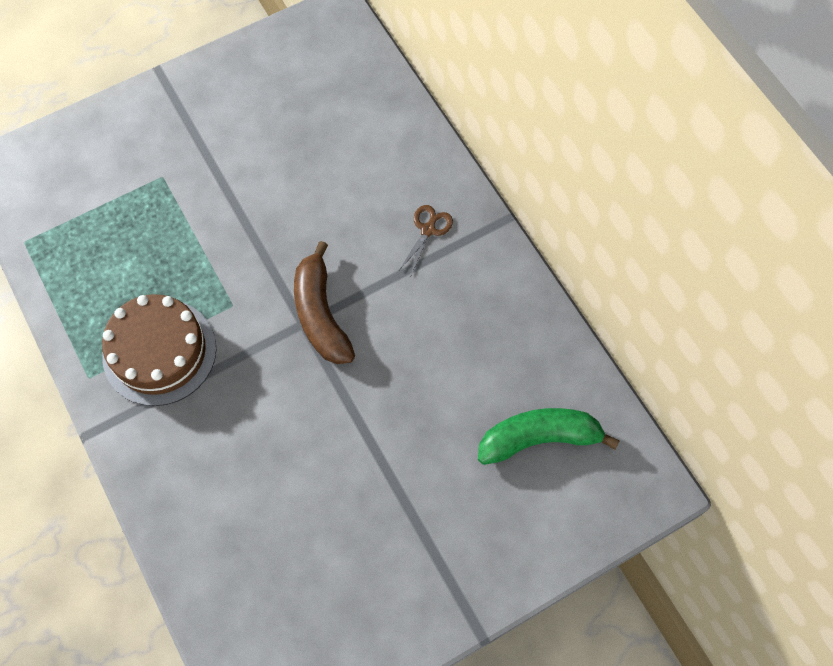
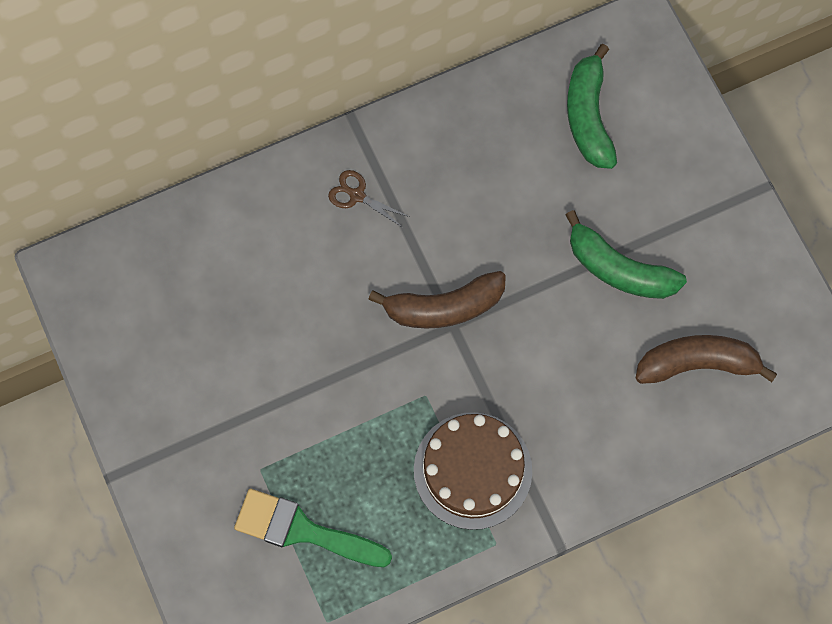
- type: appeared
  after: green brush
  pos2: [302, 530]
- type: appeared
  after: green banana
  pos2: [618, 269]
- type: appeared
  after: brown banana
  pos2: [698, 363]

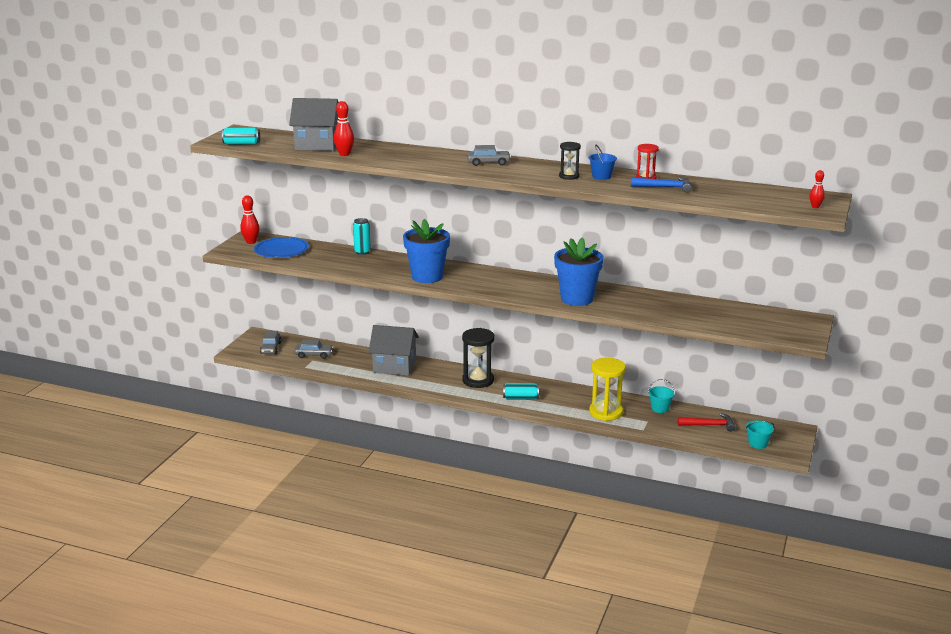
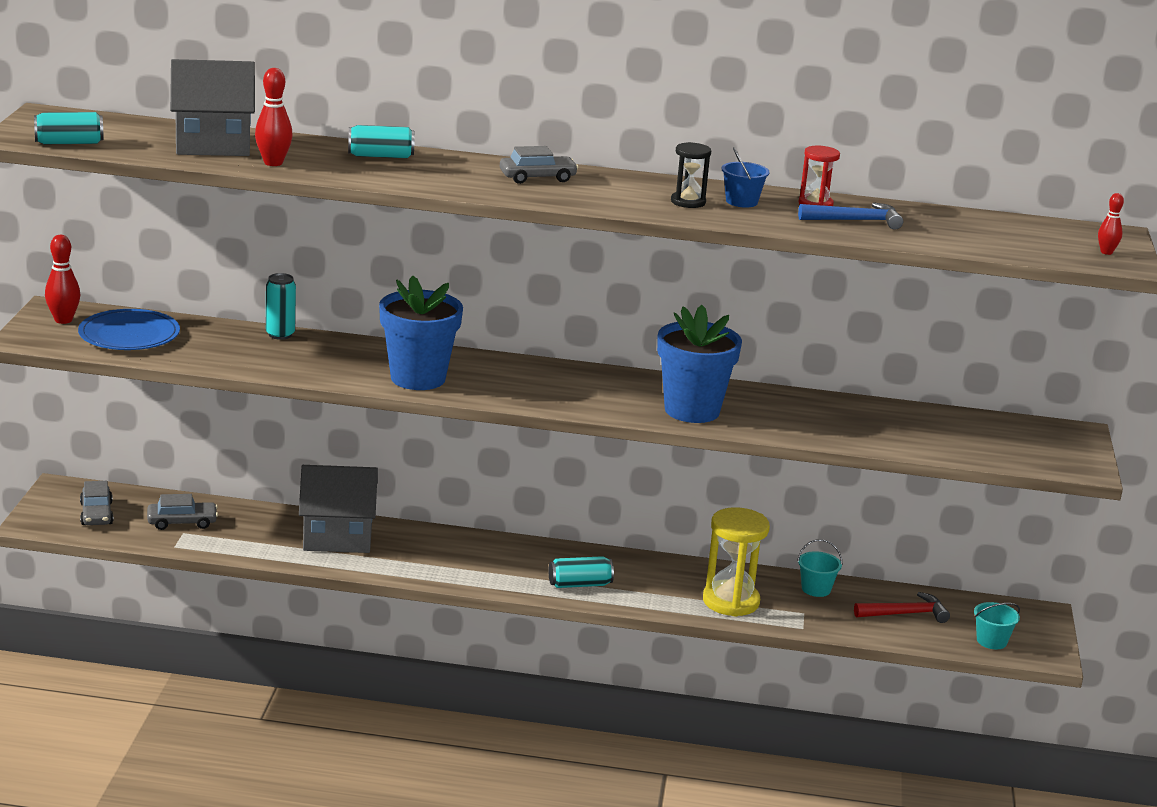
- type: missing
  before: black hourglass
  pos1: [478, 380]
- type: appeared
  after: turquoise can
  pos2: [380, 156]

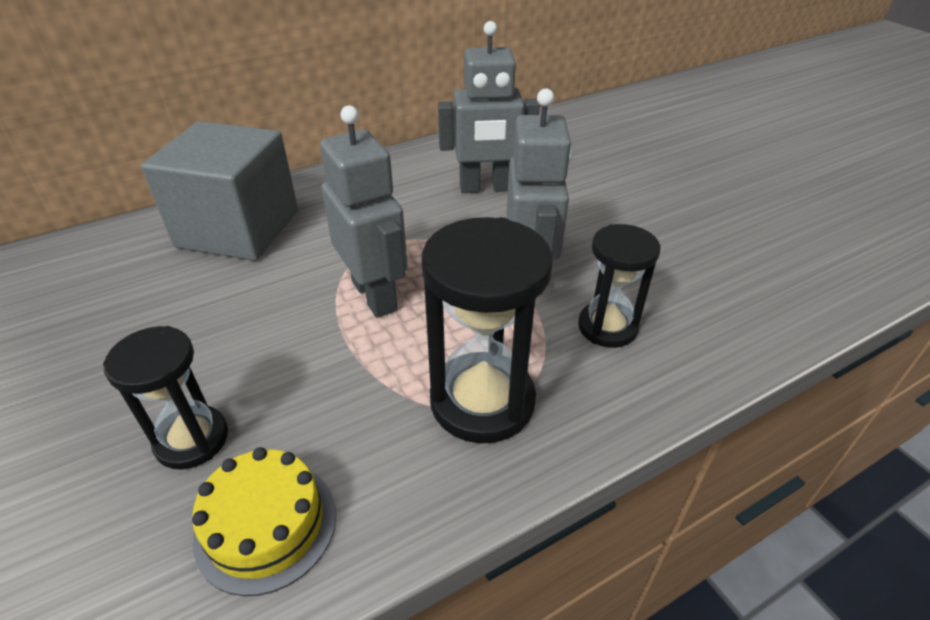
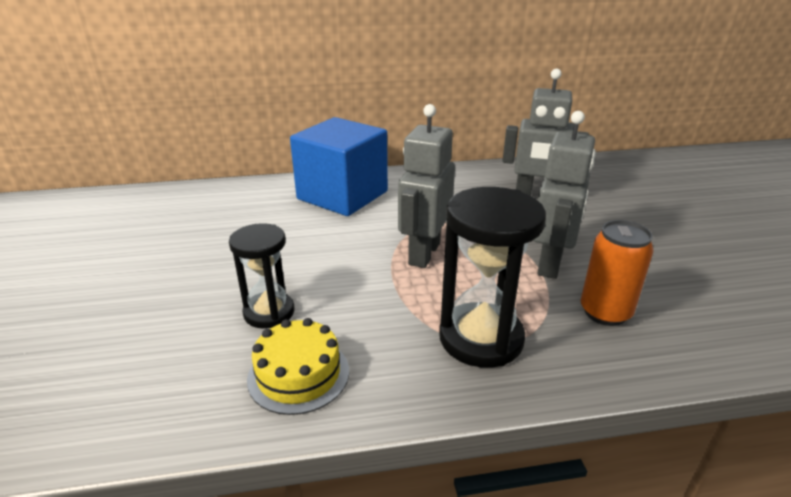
- type: colour
  before: grey cube
  after: blue cube
  pos1: [238, 229]
  pos2: [342, 195]
- type: spun
  before: grey robot
  pos1: [375, 295]
  pos2: [423, 253]
  turn: -150
- type: exchanged
  before: black hourglass
  after: orange can
  pos1: [607, 327]
  pos2: [605, 312]

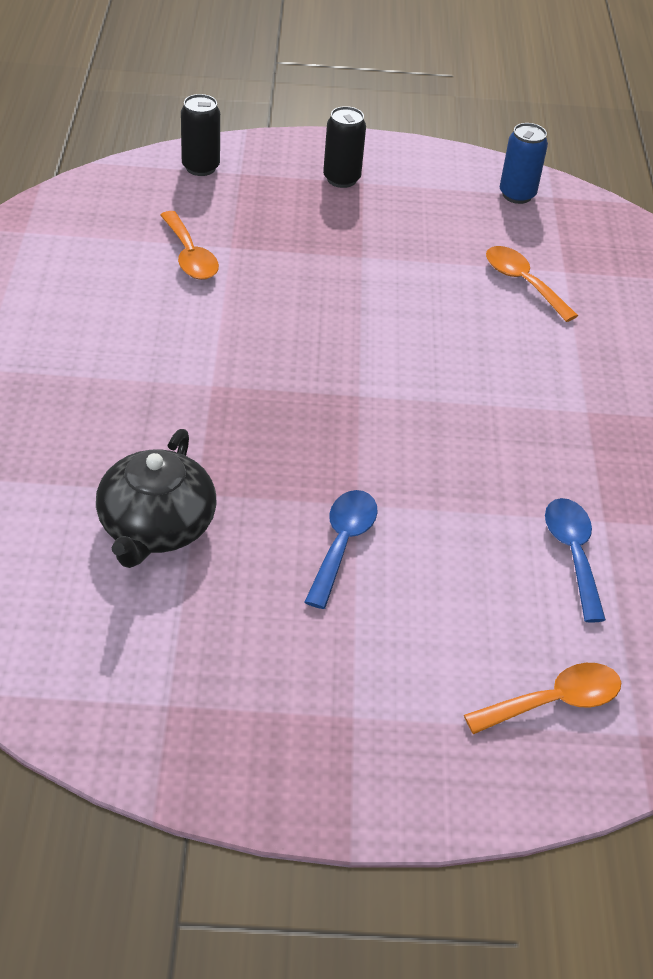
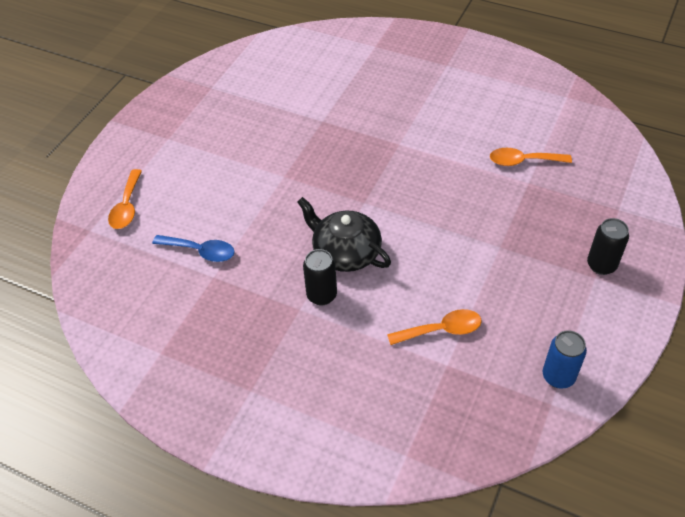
- type: relocated
  before: black teapot
  pos1: [156, 526]
  pos2: [345, 252]
- type: relocated
  before: black can
  pos1: [200, 167]
  pos2: [321, 295]
- type: missing
  before: blue spoon
  pos1: [342, 543]

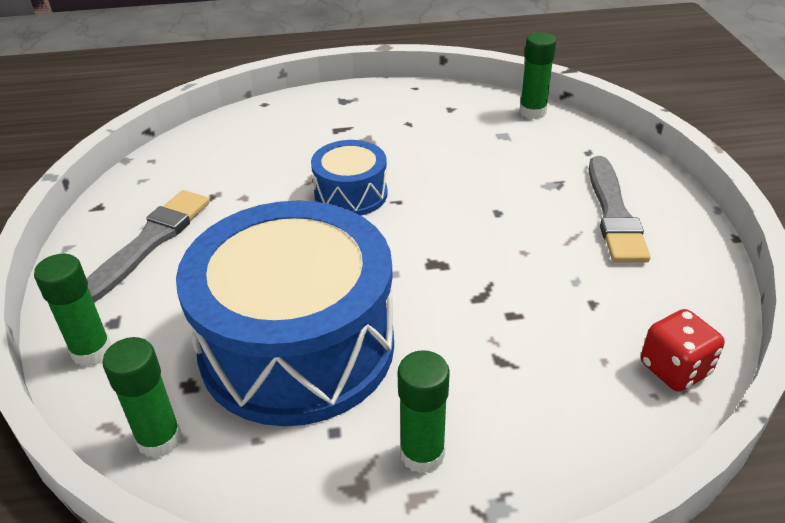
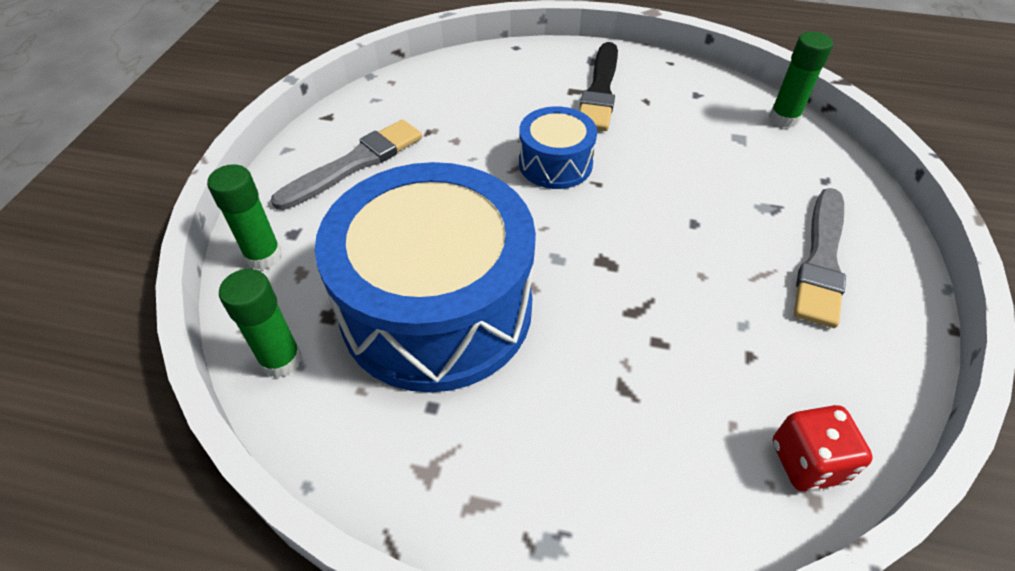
- type: missing
  before: green glue stick
  pos1: [422, 454]
- type: appeared
  after: black brush
  pos2: [600, 91]

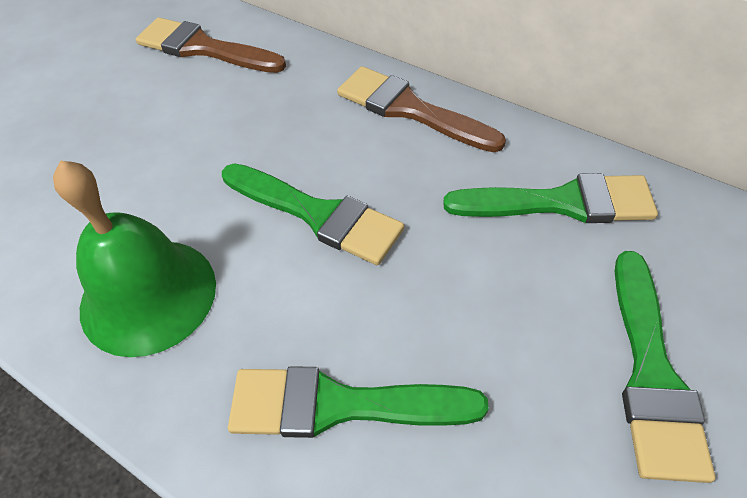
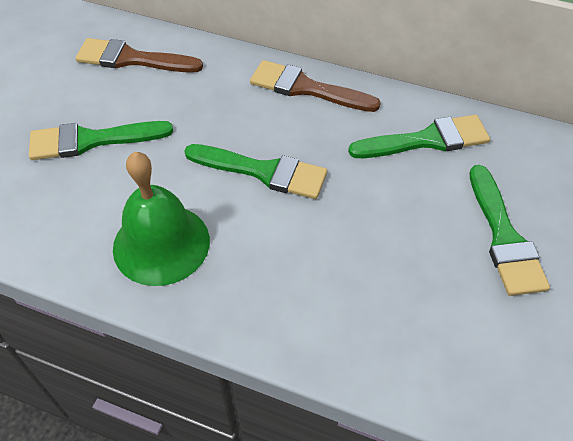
- type: relocated
  before: green brush
  pos1: [339, 405]
  pos2: [91, 140]

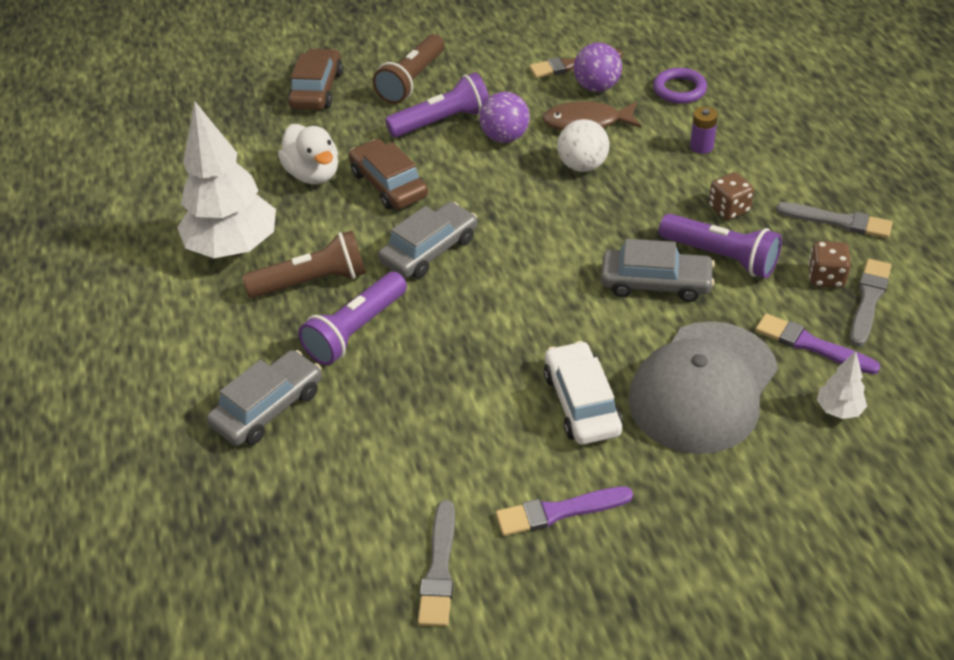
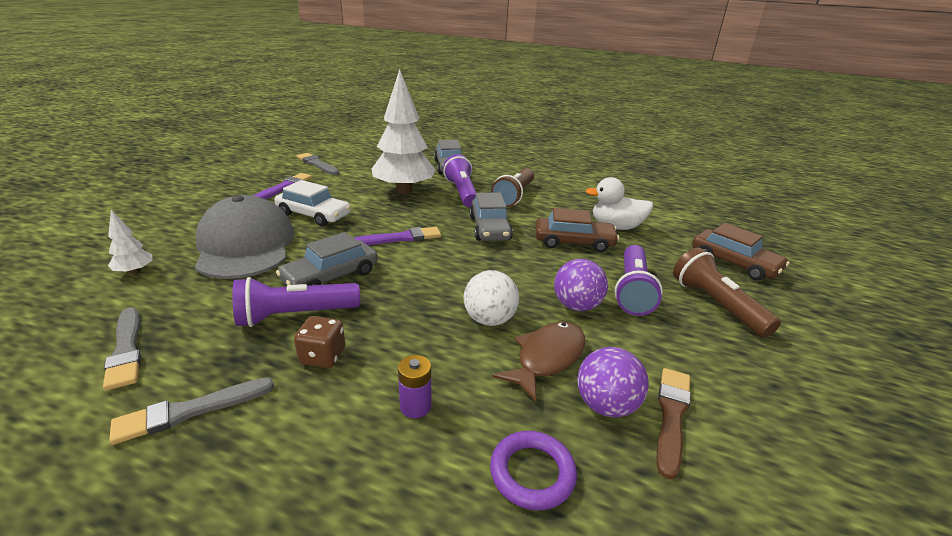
- type: relocated
  before: white tree
  pos1: [234, 248]
  pos2: [404, 191]
- type: relocated
  before: purple brush
  pos1: [811, 345]
  pos2: [401, 238]
- type: missing
  before: brown dice
  pos1: [826, 277]

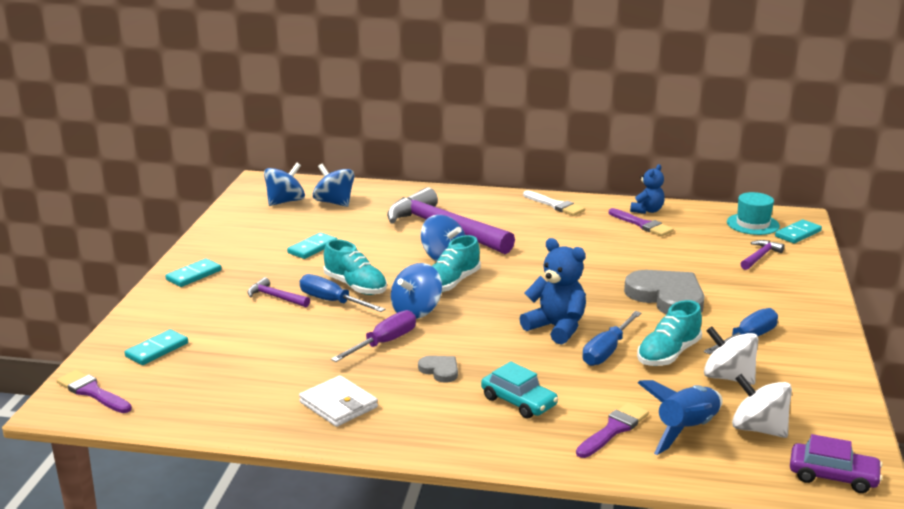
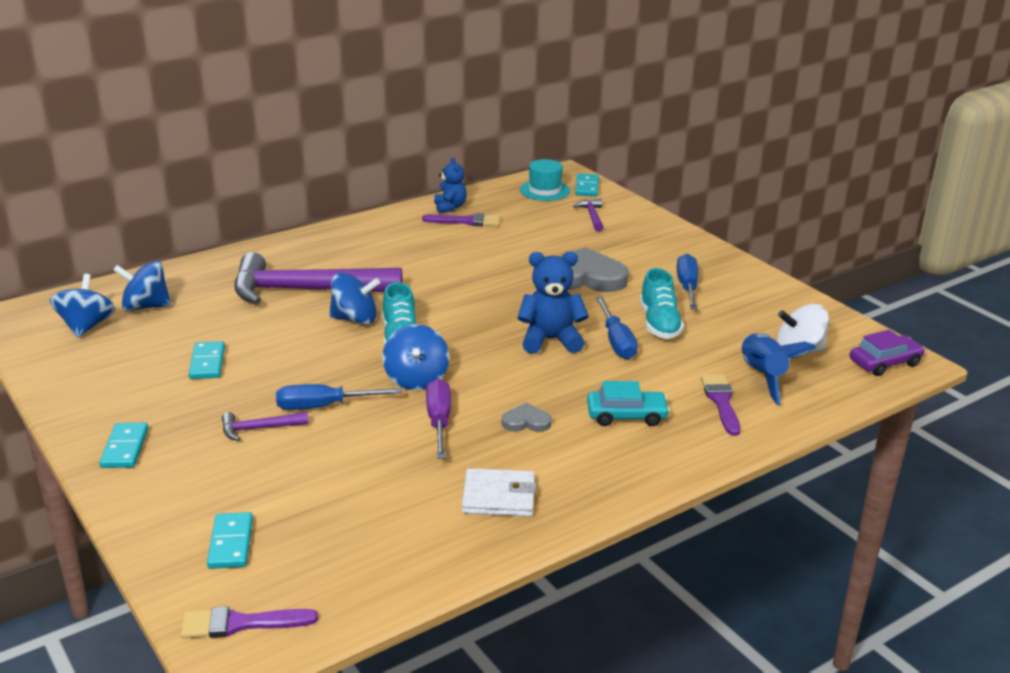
- type: missing
  before: turquoise shoe
  pos1: [355, 286]
- type: missing
  before: white brush
  pos1: [555, 205]
- type: missing
  before: white spinning top
  pos1: [728, 377]

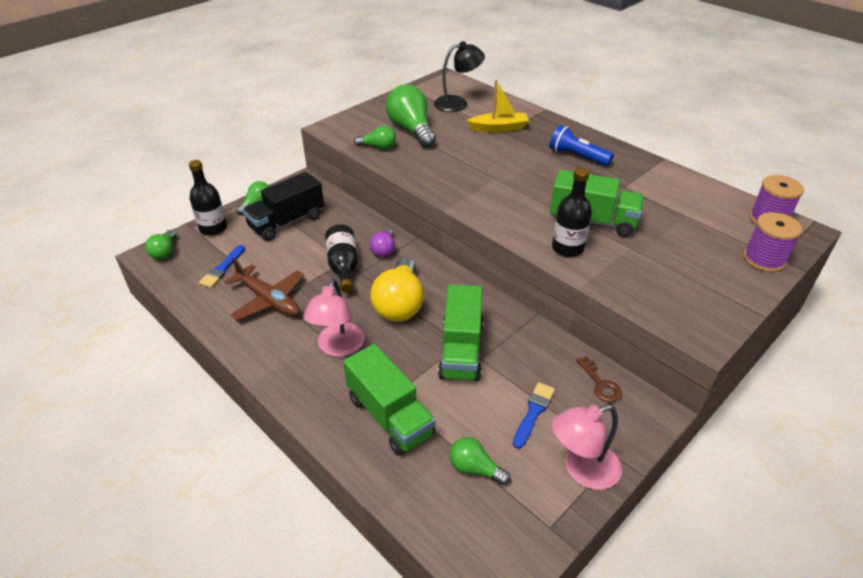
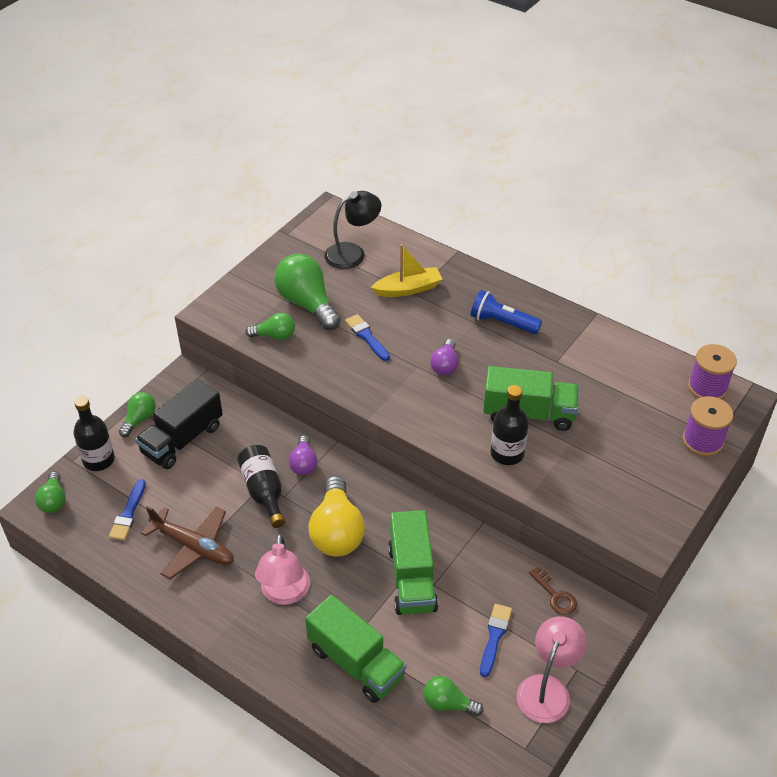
- type: spun
  before: pink lamp
  pos1: [582, 470]
  pos2: [547, 688]
  turn: 150
- type: appeared
  after: blue brush
  pos2: [366, 336]
- type: appeared
  after: purple light bulb
  pos2: [445, 365]

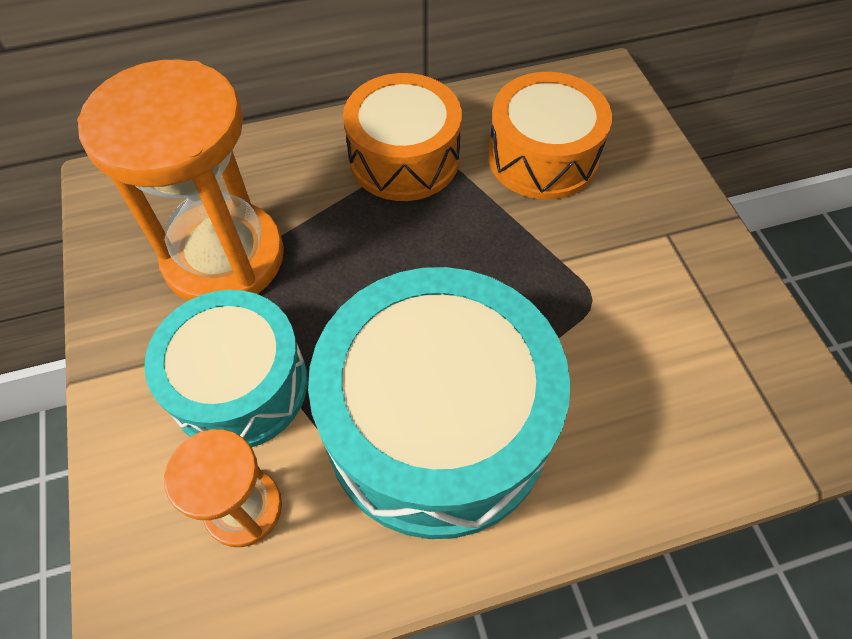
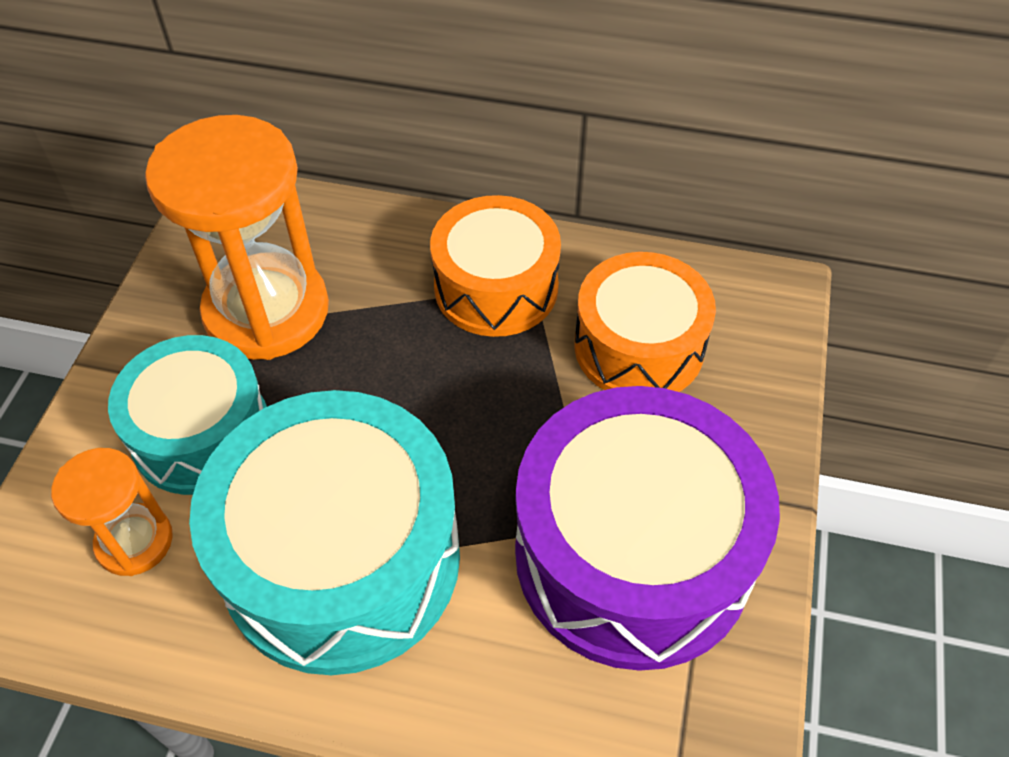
- type: appeared
  after: purple drum
  pos2: [633, 554]

